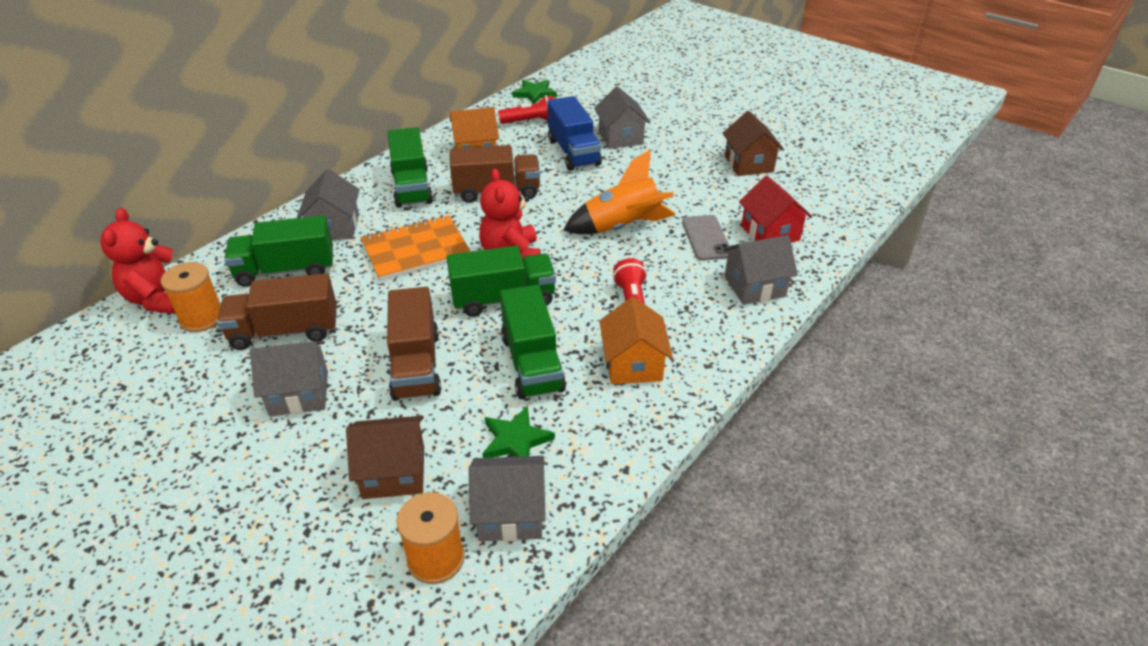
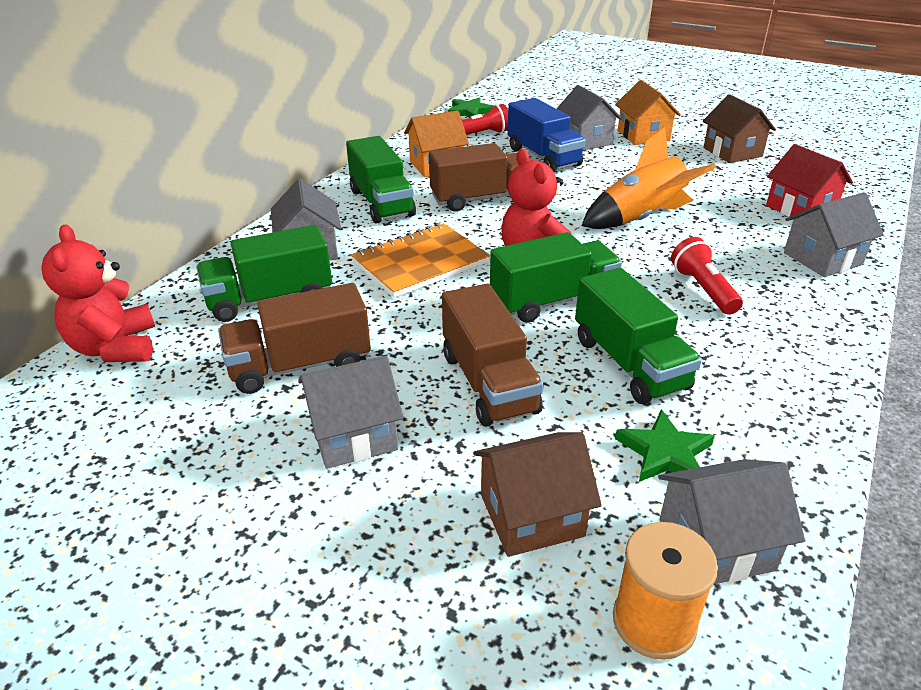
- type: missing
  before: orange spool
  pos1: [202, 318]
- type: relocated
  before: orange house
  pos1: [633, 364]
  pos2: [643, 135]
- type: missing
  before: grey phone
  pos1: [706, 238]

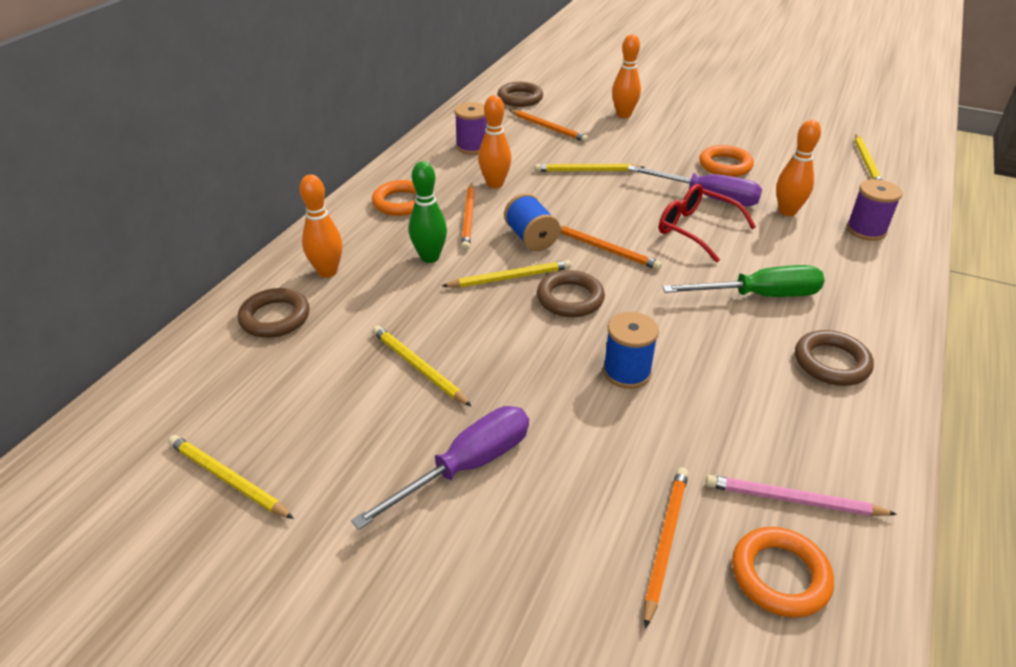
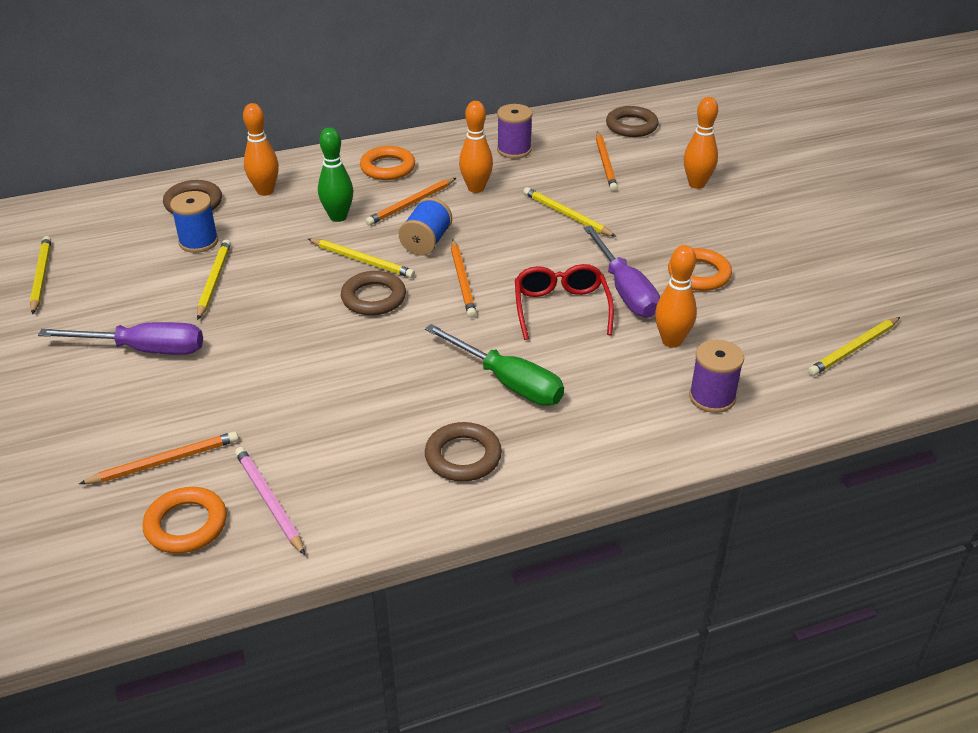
- type: relocated
  before: blue spool
  pos1: [627, 372]
  pos2: [198, 242]

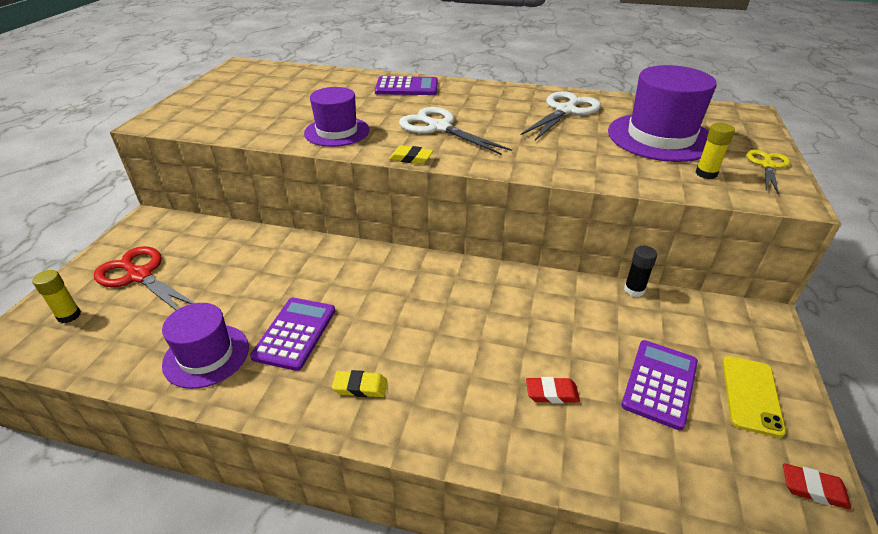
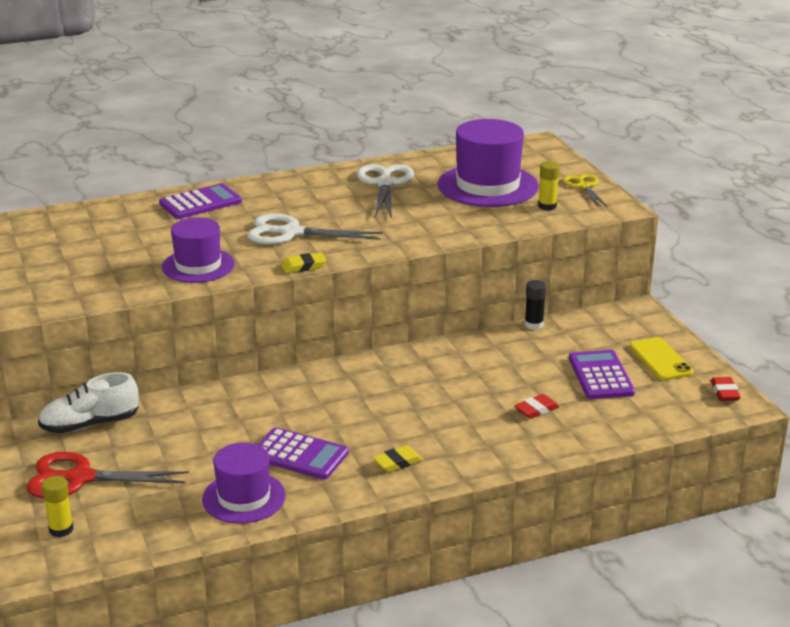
- type: spun
  before: purple calculator
  pos1: [295, 333]
  pos2: [299, 455]
  turn: 135
- type: spun
  before: red eraser
  pos1: [813, 489]
  pos2: [724, 392]
  turn: -75
- type: appeared
  after: white shoe
  pos2: [90, 424]

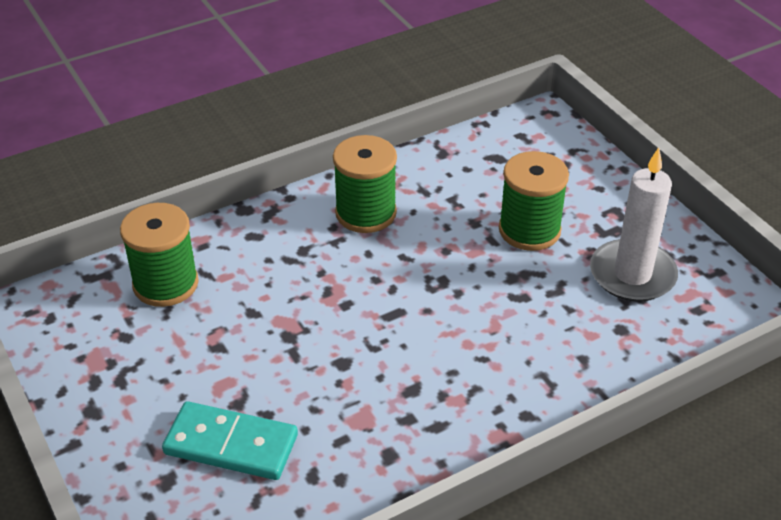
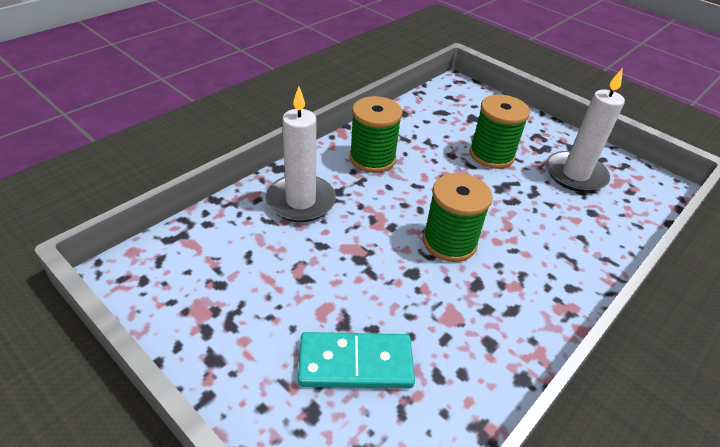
- type: relocated
  before: green spool
  pos1: [165, 284]
  pos2: [449, 242]
- type: appeared
  after: white candle
  pos2: [300, 201]

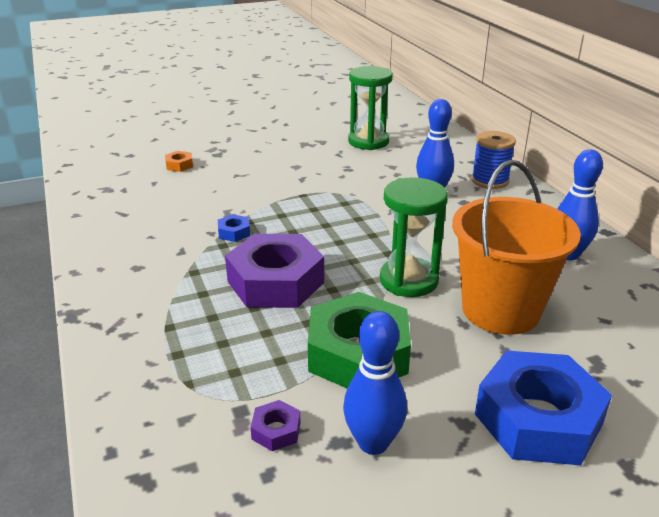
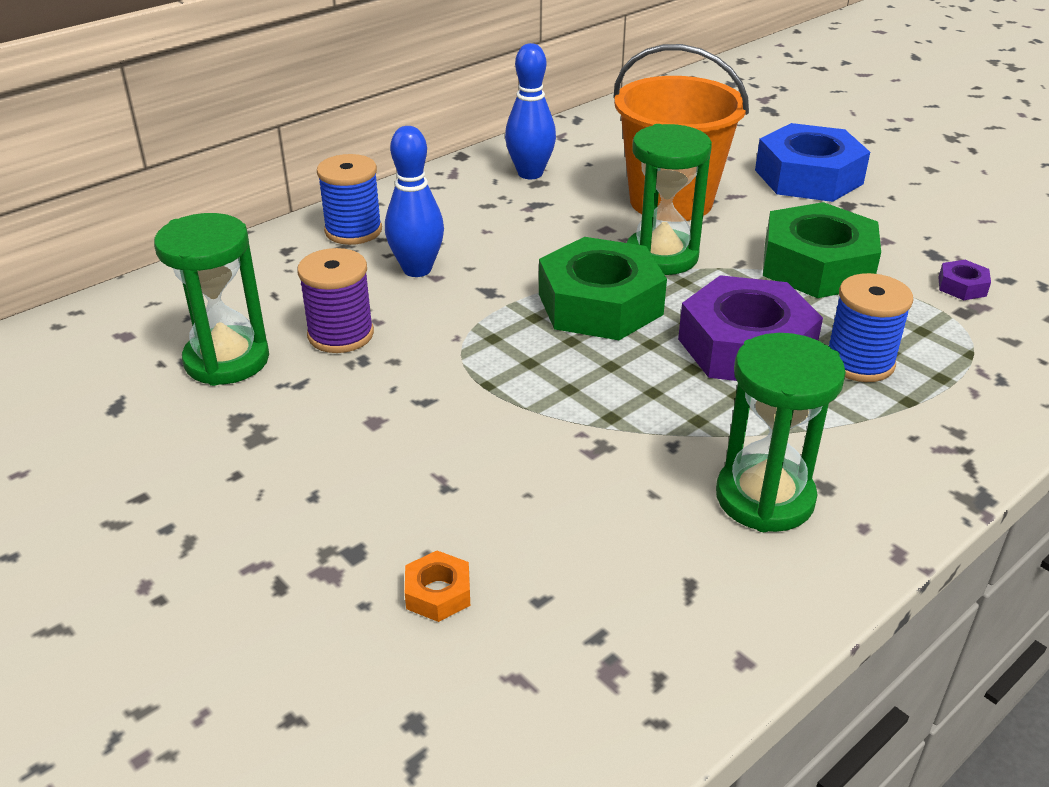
- type: missing
  before: blue nut
  pos1: [234, 232]
- type: missing
  before: blue bowling pin
  pos1: [373, 443]
- type: appeared
  after: purple spool
  pos2: [340, 334]
- type: appeared
  after: green nut
  pos2: [600, 304]
- type: appeared
  after: green hourglass
  pos2: [764, 498]
- type: appeared
  after: blue spool
  pos2: [859, 362]

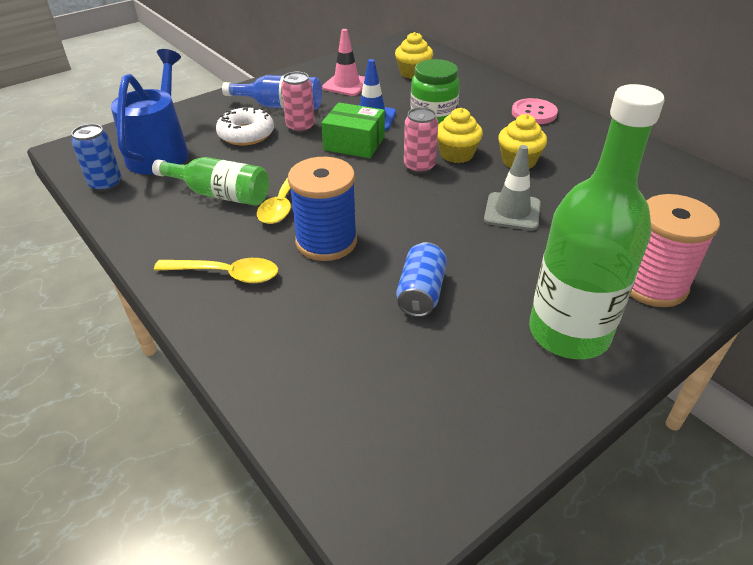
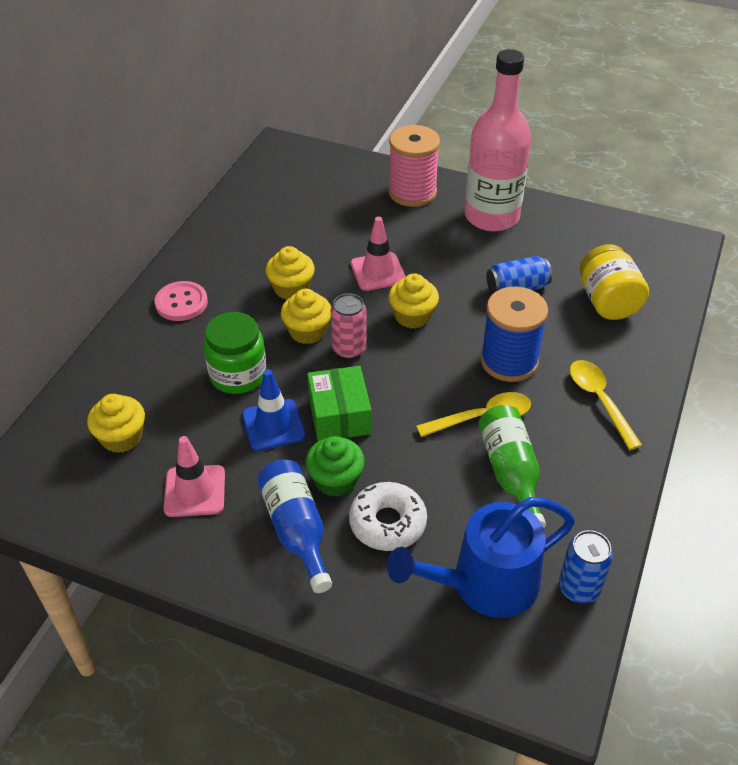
- type: exchanged
  before: pink can
  after: green cupcake
  pos1: [300, 127]
  pos2: [335, 480]
- type: colour
  before: grey traffic cone
  after: pink traffic cone
  pos1: [512, 212]
  pos2: [378, 272]
- type: colour
  before: green bottle
  after: pink bottle
  pos1: [569, 333]
  pos2: [491, 216]
- type: appeared
  after: yellow cupcake
  pos2: [412, 316]
- type: appeared
  after: yellow jar
  pos2: [607, 302]

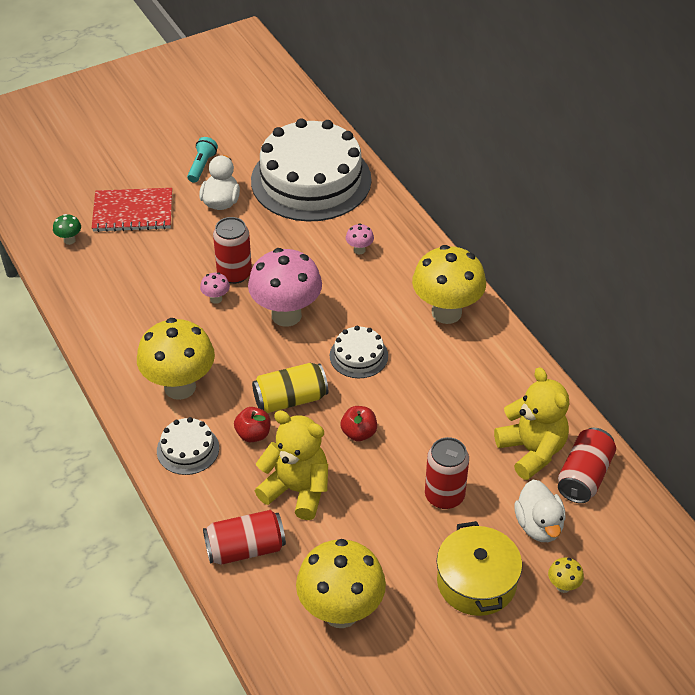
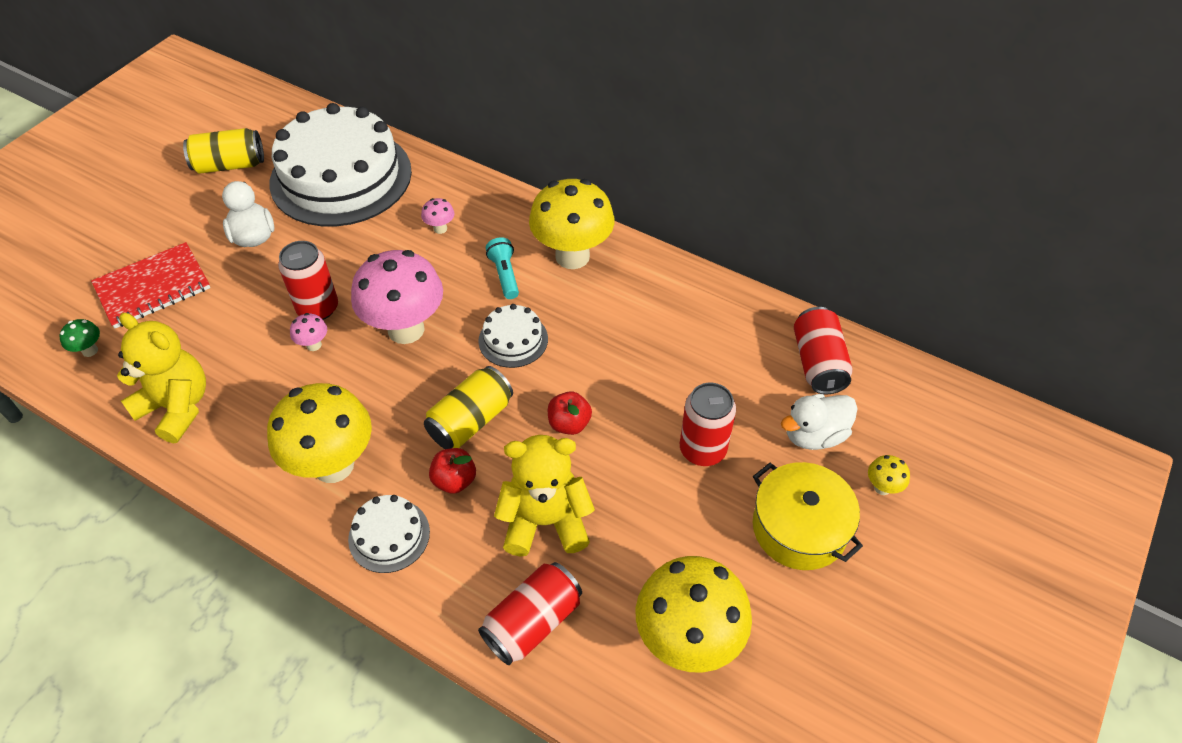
- type: relocated
  before: turquoise flashlight
  pos1: [202, 166]
  pos2: [505, 275]
- type: relocated
  before: yellow teddy bear
  pos1: [532, 451]
  pos2: [177, 407]
- type: spun
  before: white duck
  pos1: [539, 525]
  pos2: [814, 435]
  turn: 105
- type: appeared
  after: yellow can
  pos2: [230, 165]

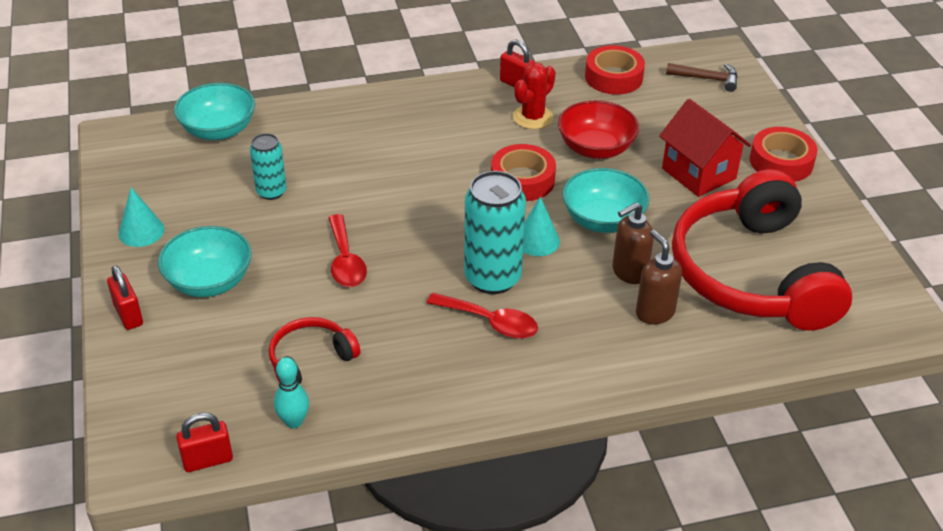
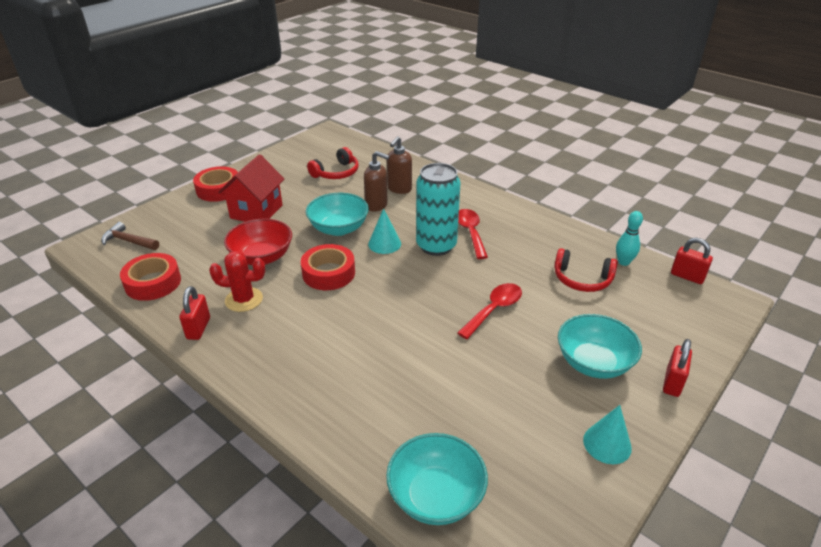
- type: missing
  before: turquoise can
  pos1: [271, 192]
- type: spun
  before: brown hammer
  pos1: [707, 79]
  pos2: [128, 241]
  turn: -45
- type: size
  before: red headphones
  pos1: [751, 274]
  pos2: [336, 173]
  scale: 0.44

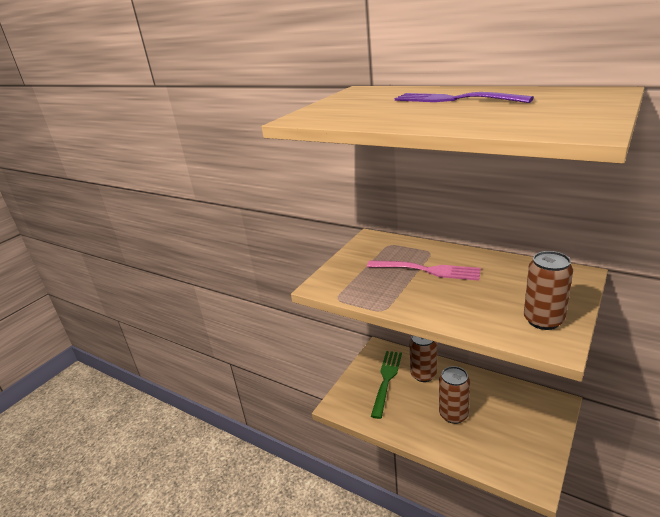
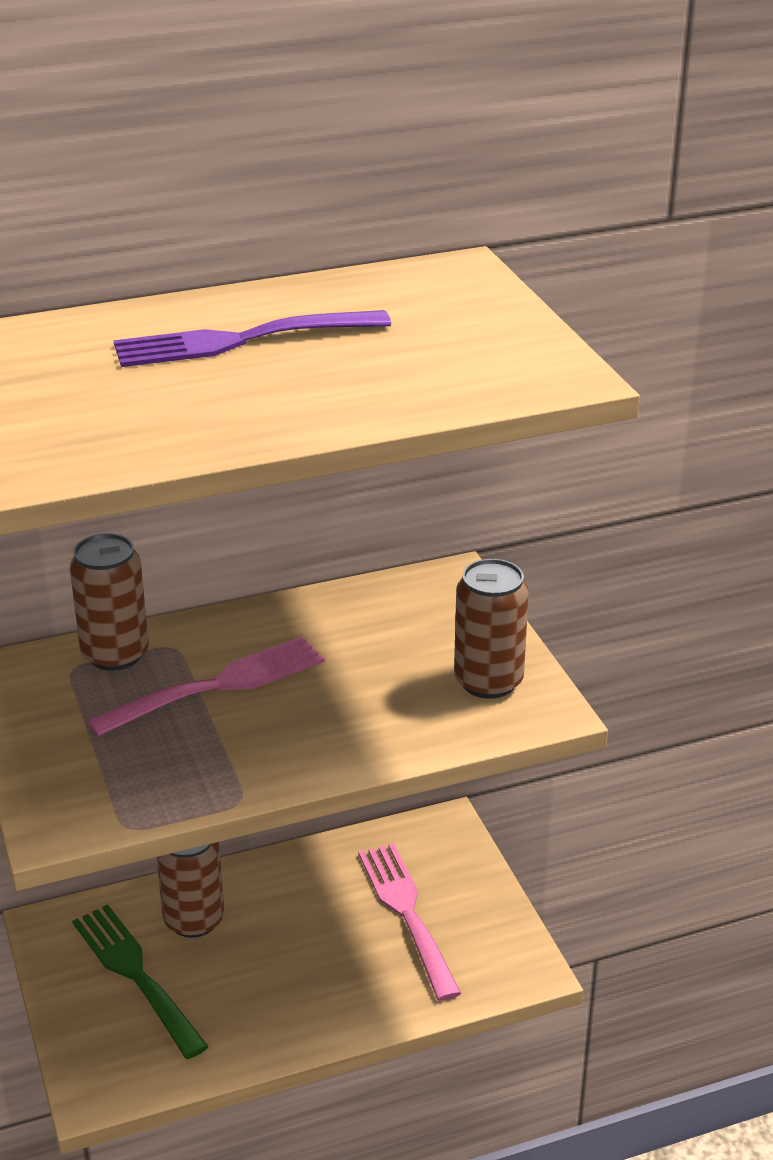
- type: relocated
  before: brown can
  pos1: [453, 414]
  pos2: [115, 654]
- type: appeared
  after: pink fork
  pos2: [407, 913]

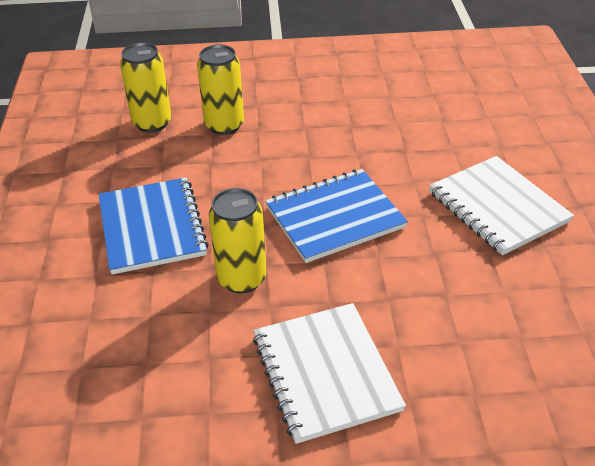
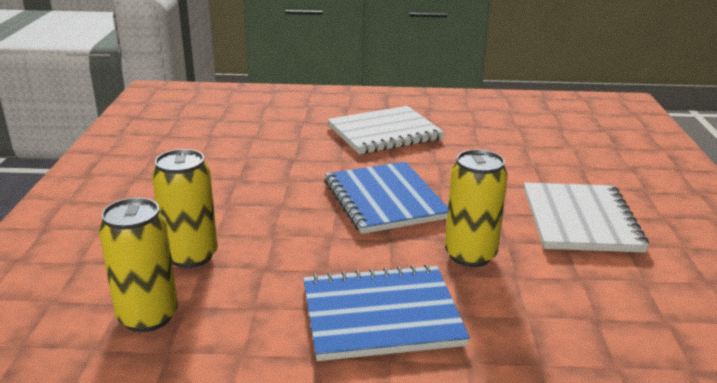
- type: spun
  before: white notebook
  pos1: [325, 373]
  pos2: [580, 220]
  turn: -75

